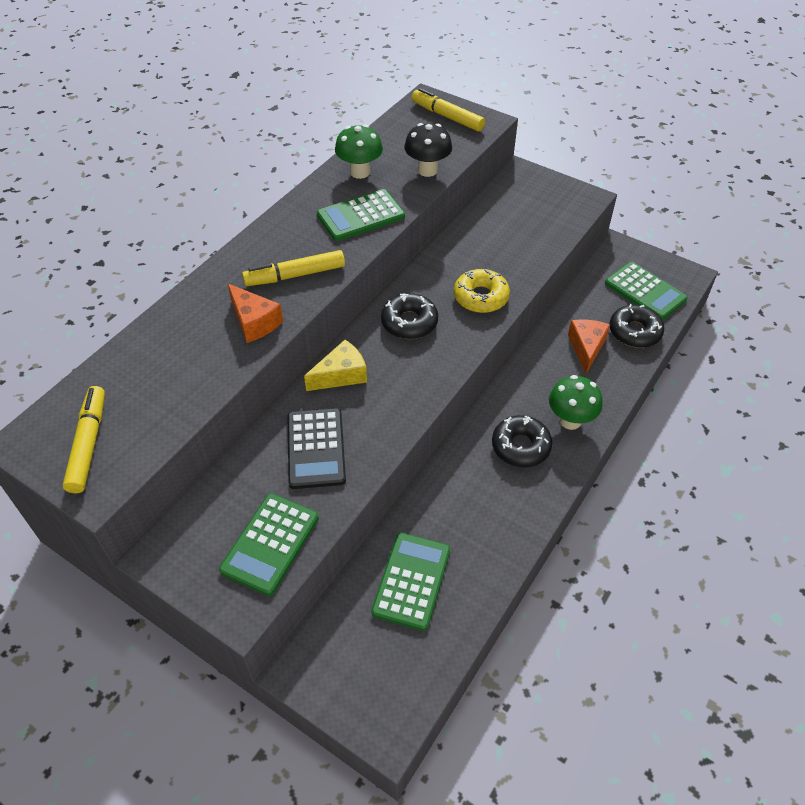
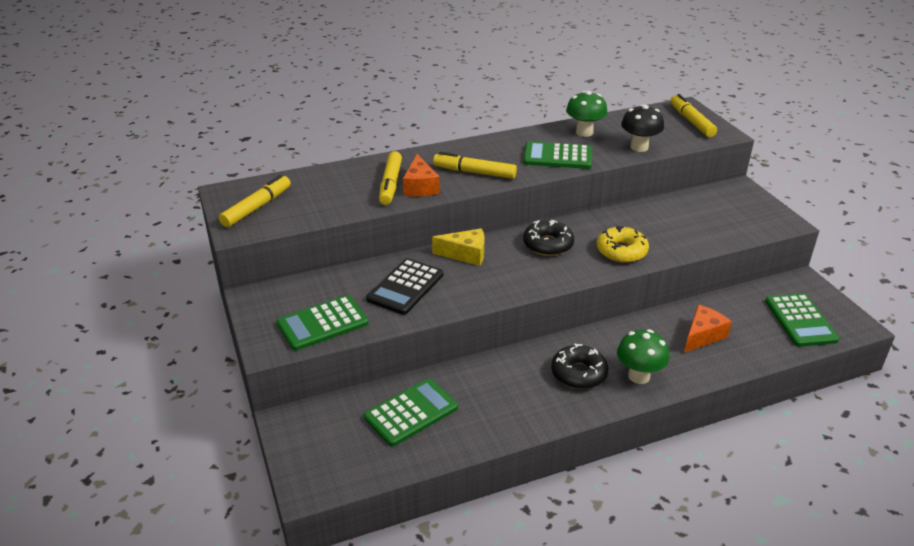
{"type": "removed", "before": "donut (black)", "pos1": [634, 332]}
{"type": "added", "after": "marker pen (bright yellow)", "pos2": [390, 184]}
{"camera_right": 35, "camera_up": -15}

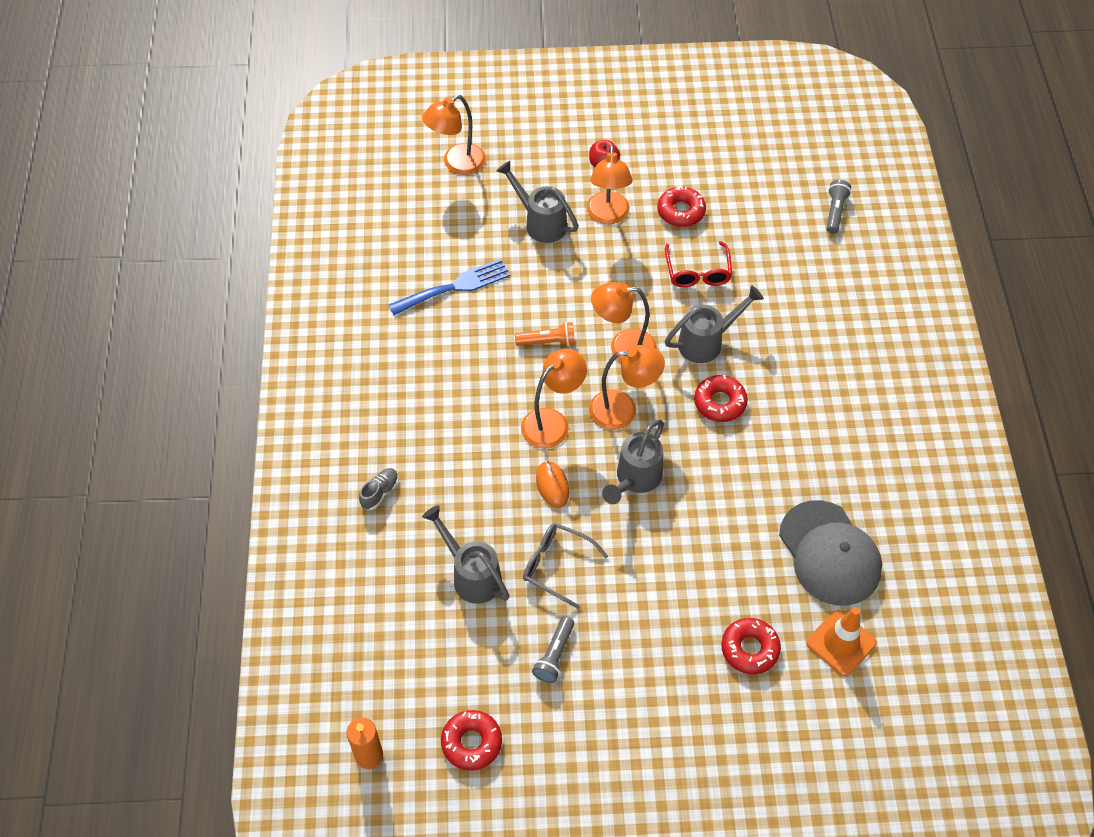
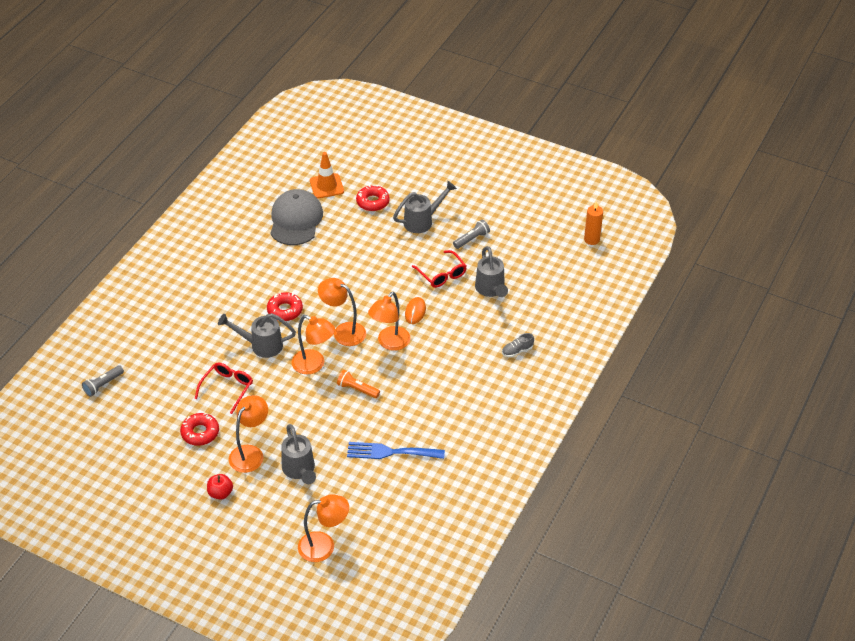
{"type": "removed", "before": "donut (scarlet)", "pos1": [471, 743]}
{"type": "turned", "before": "desk lamp (orange-coloured)", "pos1": [552, 422], "pos2": [390, 343], "turn": -45}
{"type": "recoloured", "before": "eyeglasses (grey)", "after": "eyeglasses (scarlet)", "pos1": [556, 566], "pos2": [442, 274]}
{"type": "moved", "before": "watering pot (grey)", "pos1": [635, 480], "pos2": [423, 221]}
{"camera_right": -150, "camera_up": -10}

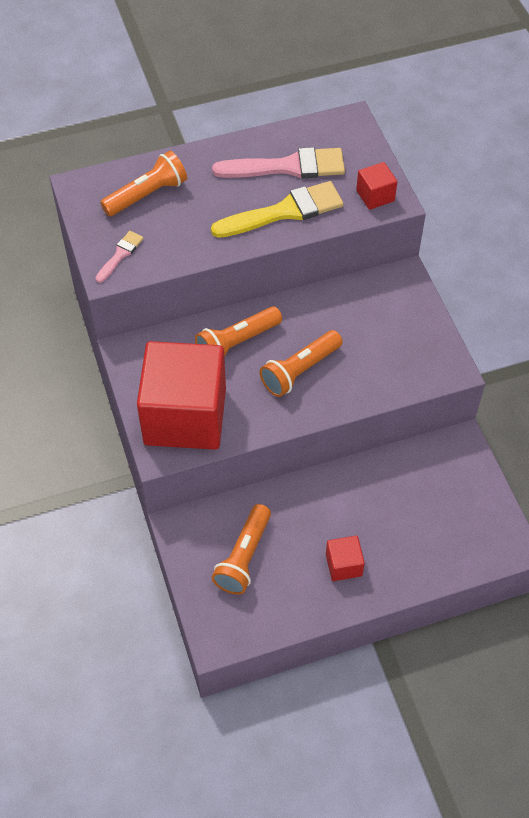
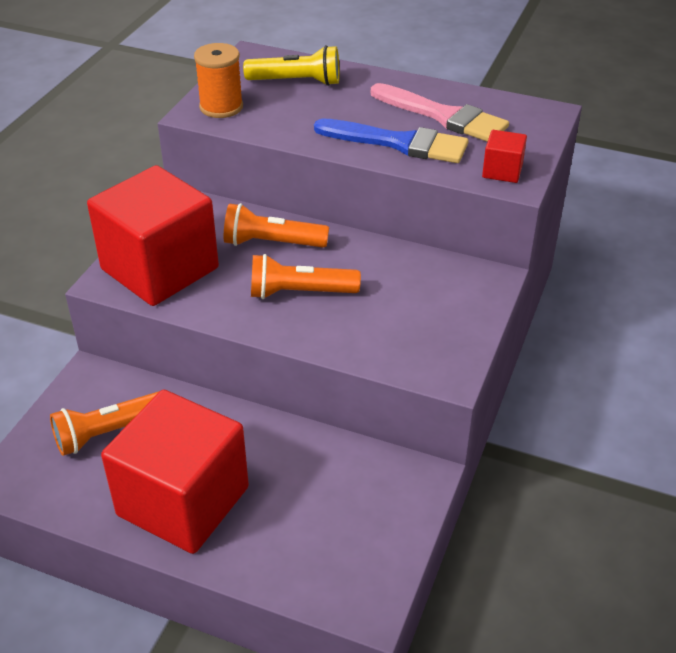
{"type": "replaced", "before": "paint brush (pink)", "after": "reel of thread (orange-coloured)", "pos1": [120, 255], "pos2": [221, 107]}
{"type": "recoloured", "before": "pocket torch (orange-coloured)", "after": "pocket torch (bright yellow)", "pos1": [147, 195], "pos2": [296, 82]}
{"type": "recoloured", "before": "paint brush (bright yellow)", "after": "paint brush (cobalt)", "pos1": [284, 212], "pos2": [399, 143]}
{"type": "resized", "before": "solid cube (scarlet)", "pos1": [343, 565], "pos2": [183, 501], "scale": 2.43}
{"camera_right": 40, "camera_up": -15}

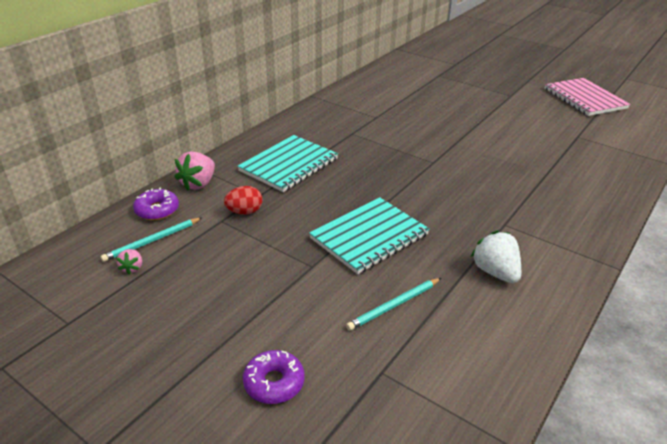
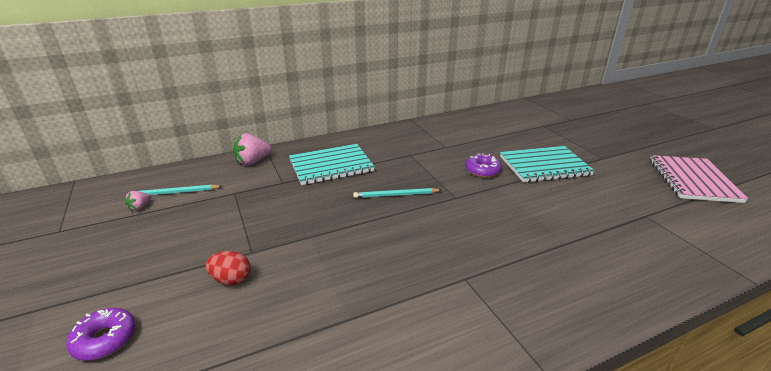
{"type": "moved", "before": "donut (violet)", "pos1": [157, 210], "pos2": [482, 170]}
{"type": "moved", "before": "egg (scarlet)", "pos1": [244, 212], "pos2": [231, 280]}
{"type": "moved", "before": "exercise book (aqua)", "pos1": [369, 236], "pos2": [544, 166]}
{"type": "moved", "before": "lead pencil (aqua)", "pos1": [394, 305], "pos2": [395, 195]}
{"type": "removed", "before": "strawberry (white)", "pos1": [495, 272]}
{"camera_right": 30, "camera_up": -5}

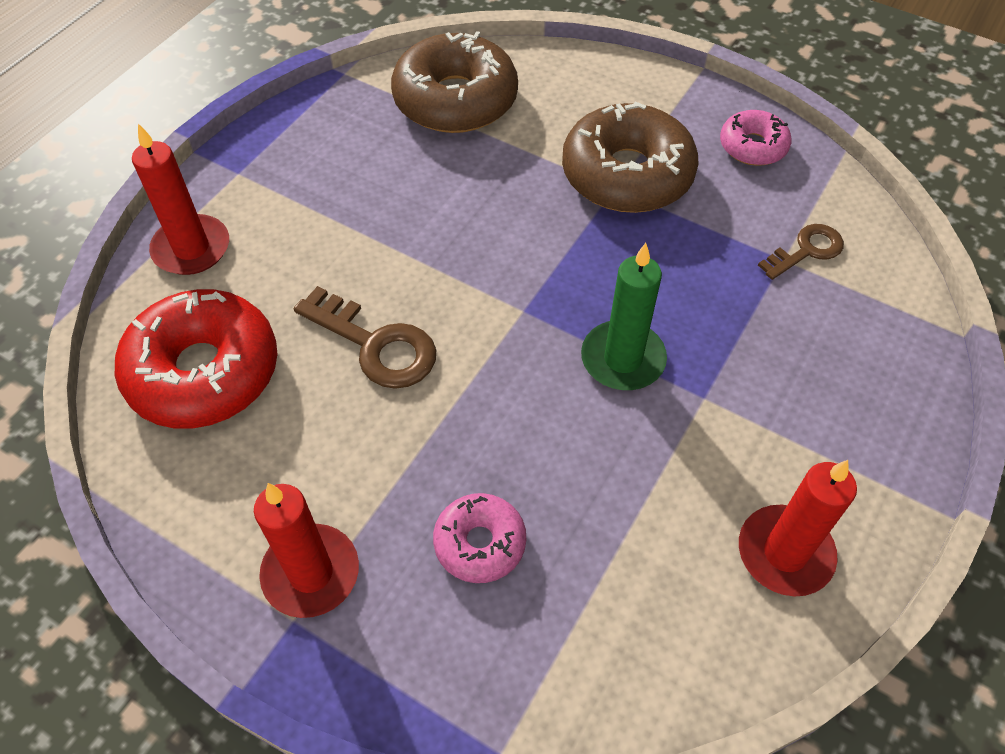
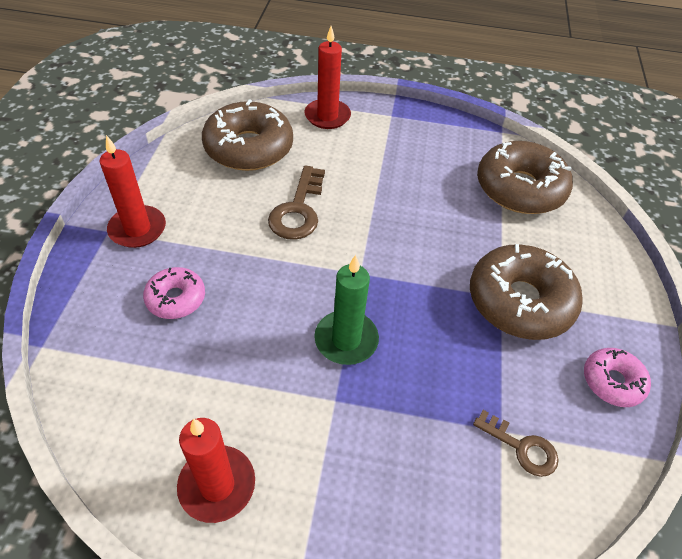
{"type": "recoloured", "before": "donut (scarlet)", "after": "donut (dark brown)", "pos1": [204, 372], "pos2": [249, 148]}
{"camera_right": 65, "camera_up": -5}

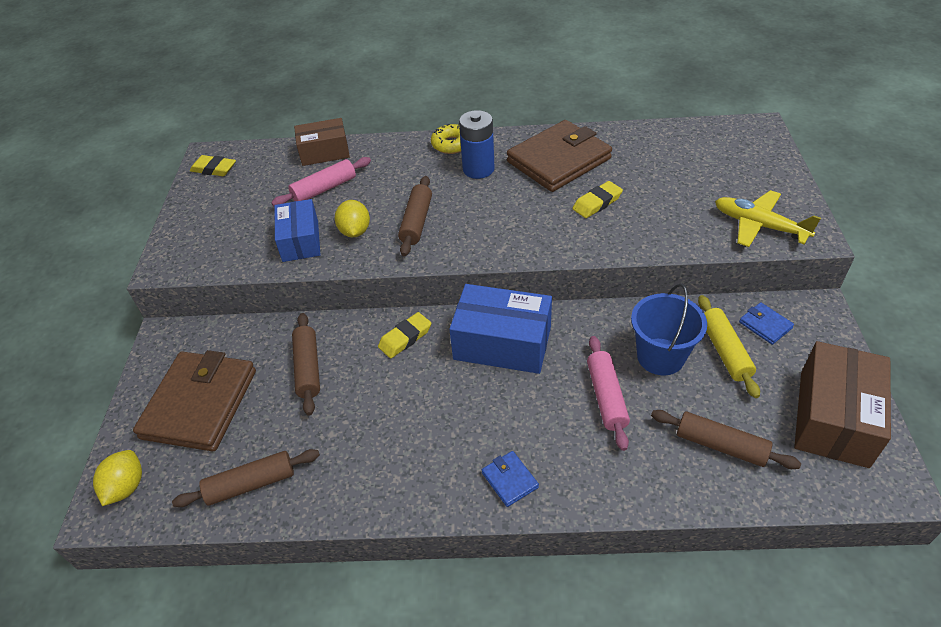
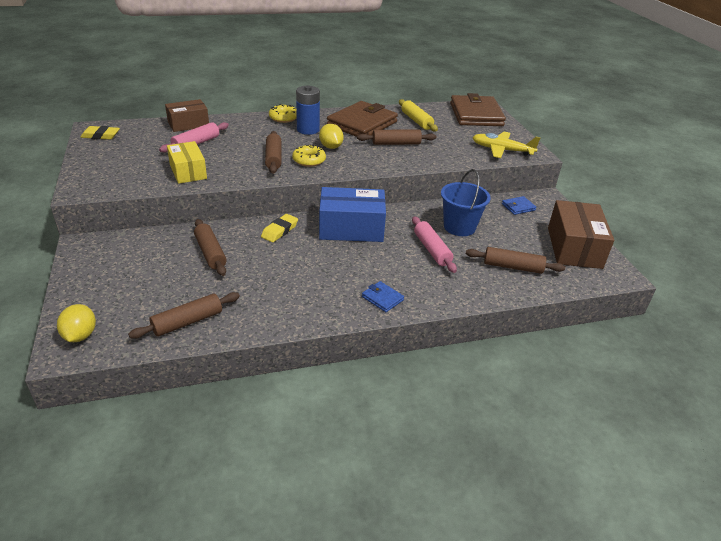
{"type": "moved", "before": "billfold (dark brown)", "pos1": [200, 404], "pos2": [476, 115]}
{"type": "recoloured", "before": "parcel (cobalt)", "after": "parcel (bright yellow)", "pos1": [300, 241], "pos2": [188, 171]}
{"type": "moved", "before": "toy lemon (bright yellow)", "pos1": [355, 231], "pos2": [331, 147]}
{"type": "replaced", "before": "gum eraser (bright yellow)", "after": "rolling pin (dark brown)", "pos1": [597, 203], "pos2": [396, 143]}
{"type": "moved", "before": "rolling pin (bright yellow)", "pos1": [724, 351], "pos2": [416, 121]}
{"type": "turned", "before": "billfold (cobalt)", "pos1": [765, 325], "pos2": [518, 207], "turn": -60}
{"type": "added", "after": "donut (bright yellow)", "pos2": [309, 160]}
{"camera_right": -20, "camera_up": -10}

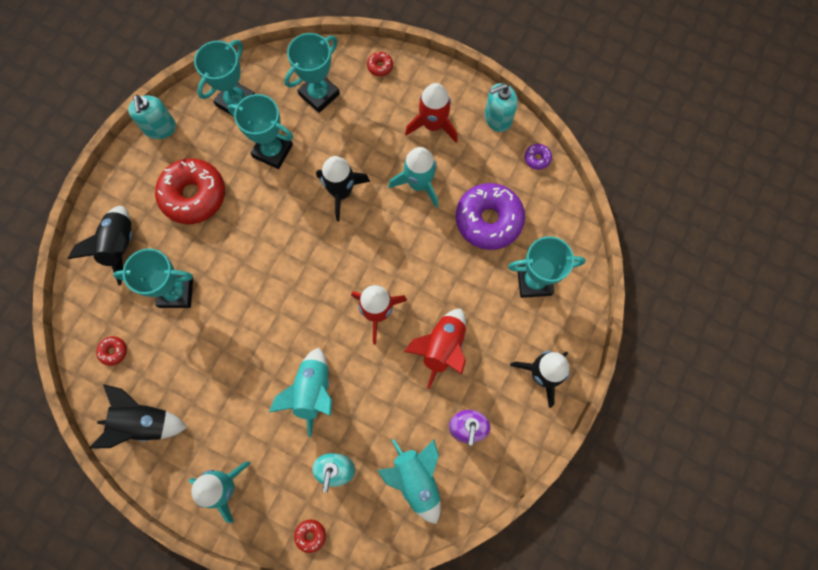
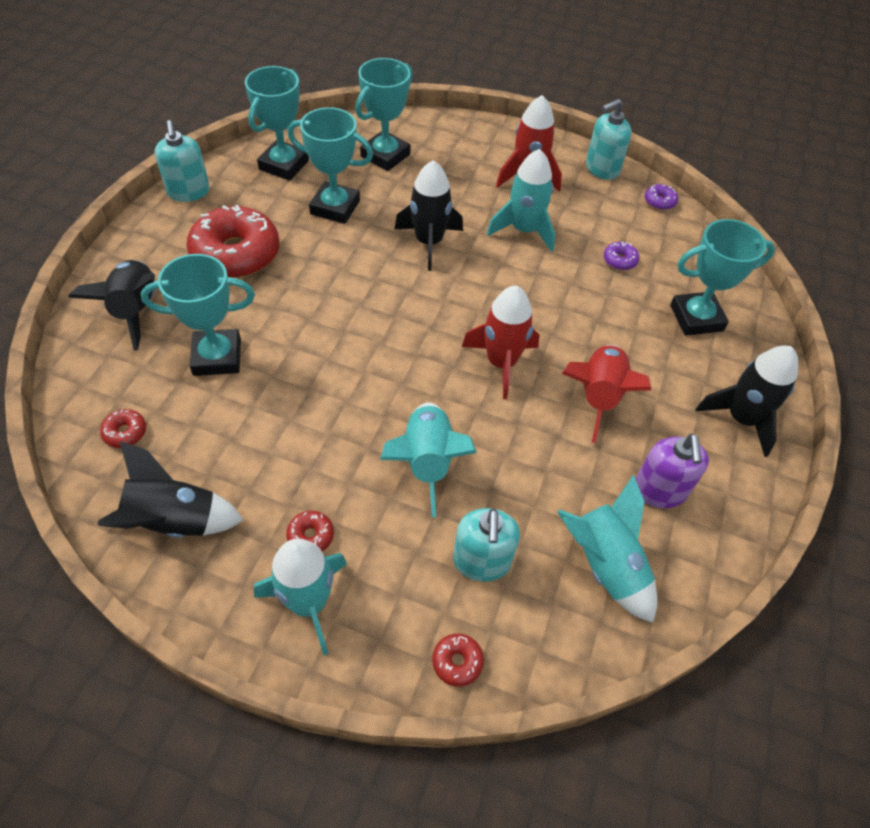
{"type": "moved", "before": "donut (scarlet)", "pos1": [380, 66], "pos2": [310, 536]}
{"type": "resized", "before": "donut (violet)", "pos1": [488, 220], "pos2": [619, 260], "scale": 0.41}
{"camera_right": -10, "camera_up": -20}

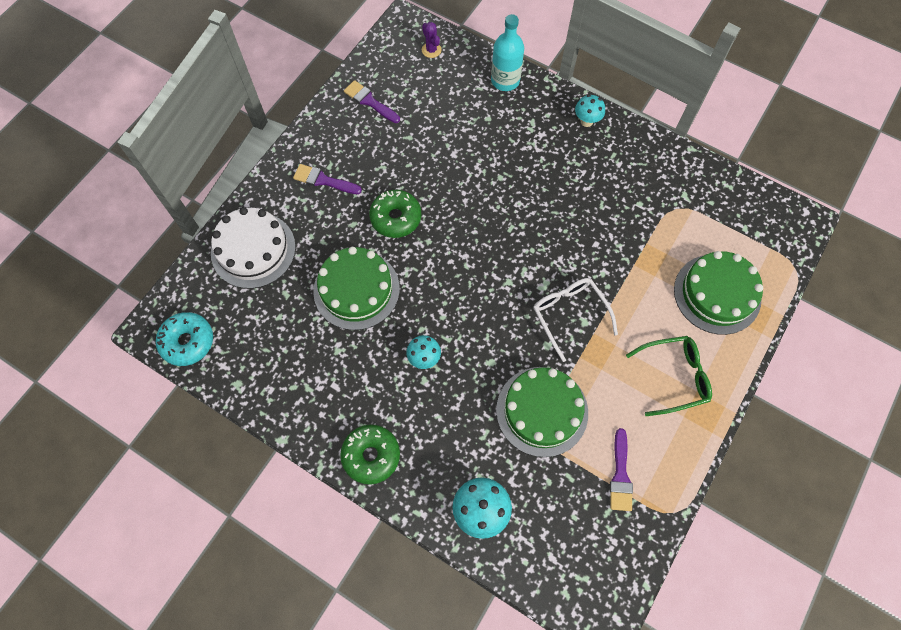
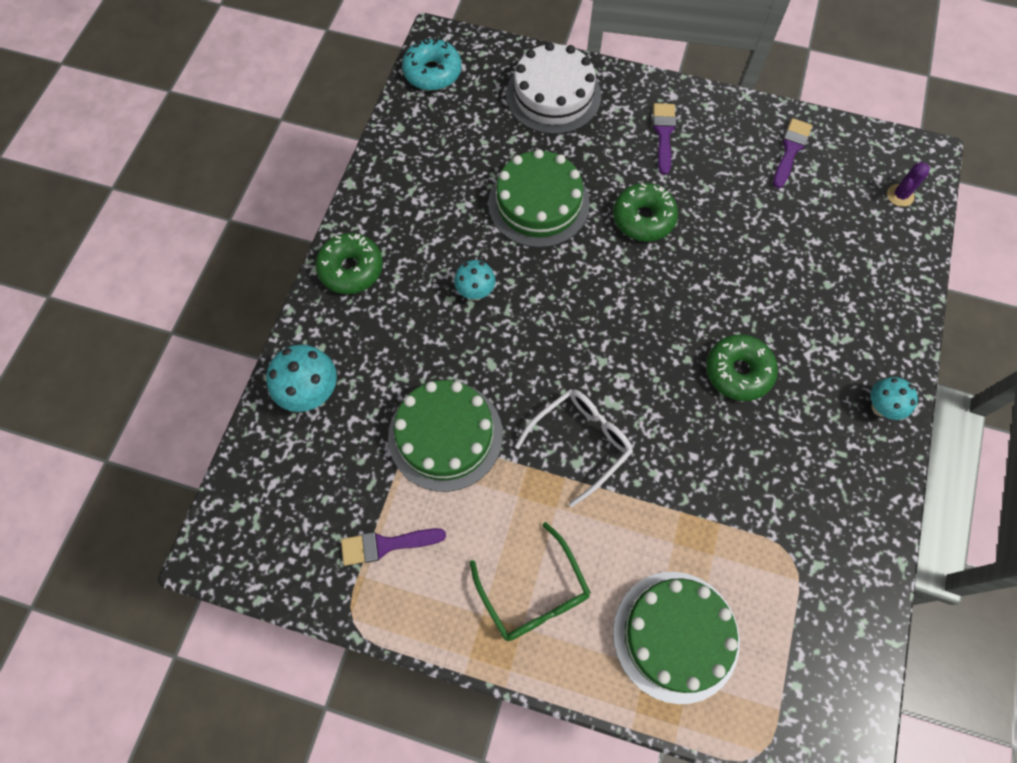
{"type": "removed", "before": "bottle (aqua)", "pos1": [505, 80]}
{"type": "added", "after": "donut (emerald)", "pos2": [738, 372]}
{"camera_right": 75, "camera_up": 0}

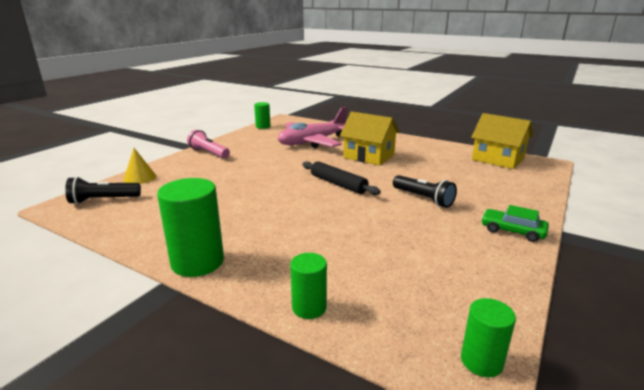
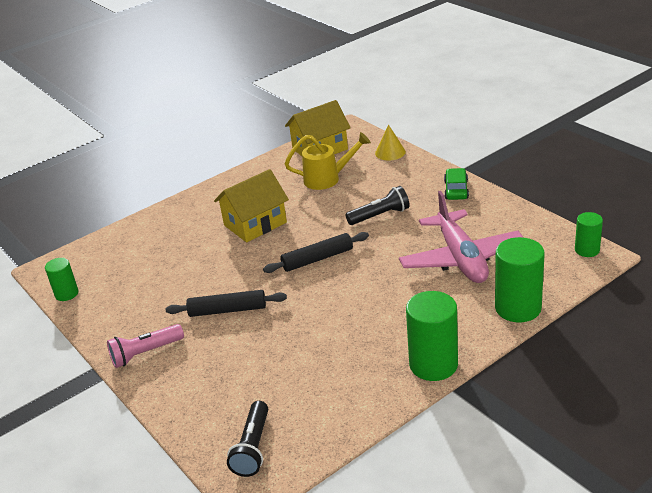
{"type": "moved", "before": "solid cone (bright yellow)", "pos1": [140, 178], "pos2": [390, 152]}
{"type": "moved", "before": "plane (pink)", "pos1": [312, 142], "pos2": [461, 258]}
{"type": "resized", "before": "cylinder (emerald)", "pos1": [309, 307], "pos2": [518, 308], "scale": 1.75}
{"type": "turned", "before": "car (emerald)", "pos1": [512, 231], "pos2": [456, 190], "turn": 135}
{"type": "added", "after": "rolling pin (black)", "pos2": [227, 310]}
{"type": "added", "after": "watering pot (bright yellow)", "pos2": [327, 179]}
{"camera_right": -65, "camera_up": 10}

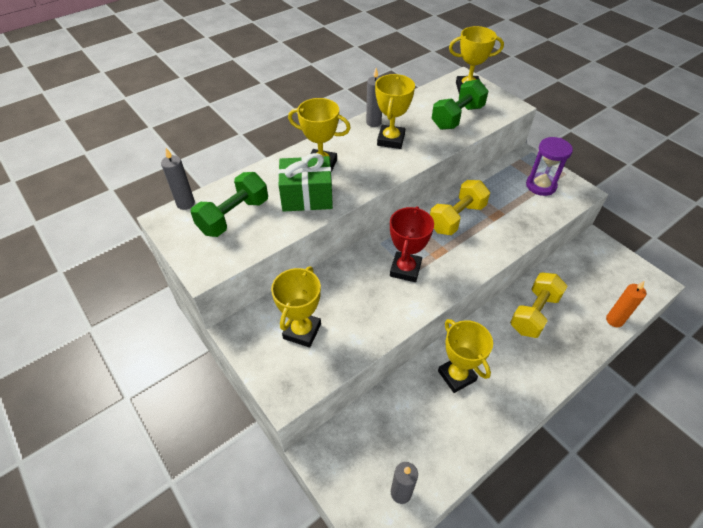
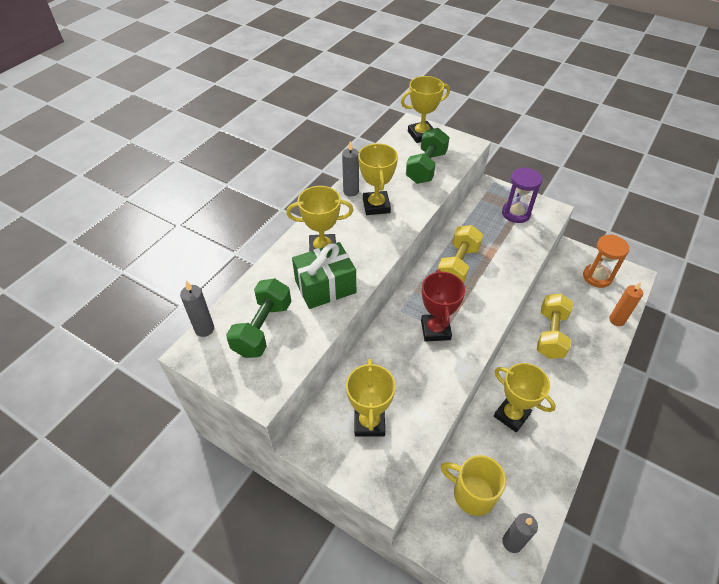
{"type": "added", "after": "mug (bright yellow)", "pos2": [472, 493]}
{"type": "added", "after": "hourglass (orange-coloured)", "pos2": [597, 277]}
{"camera_right": -20, "camera_up": 0}

